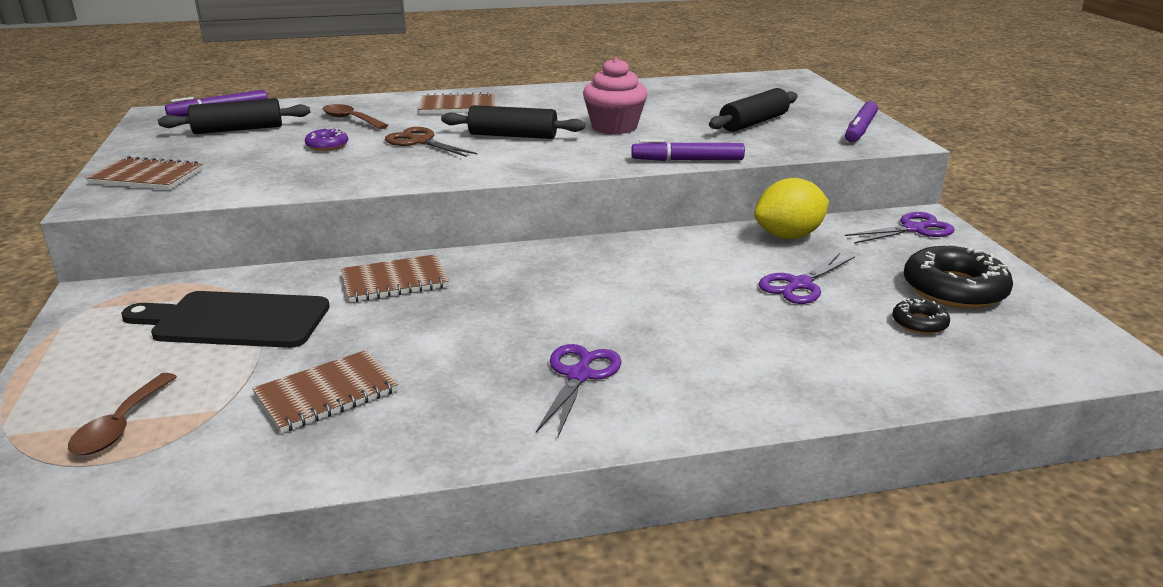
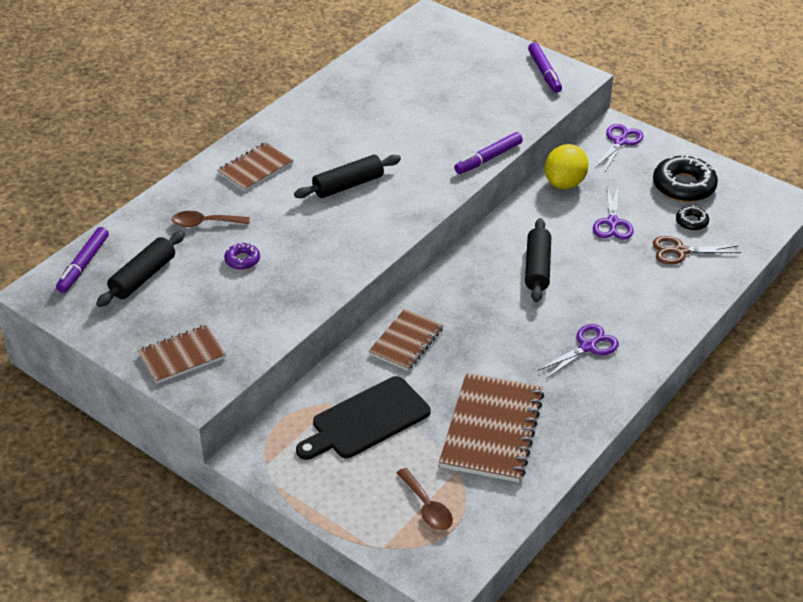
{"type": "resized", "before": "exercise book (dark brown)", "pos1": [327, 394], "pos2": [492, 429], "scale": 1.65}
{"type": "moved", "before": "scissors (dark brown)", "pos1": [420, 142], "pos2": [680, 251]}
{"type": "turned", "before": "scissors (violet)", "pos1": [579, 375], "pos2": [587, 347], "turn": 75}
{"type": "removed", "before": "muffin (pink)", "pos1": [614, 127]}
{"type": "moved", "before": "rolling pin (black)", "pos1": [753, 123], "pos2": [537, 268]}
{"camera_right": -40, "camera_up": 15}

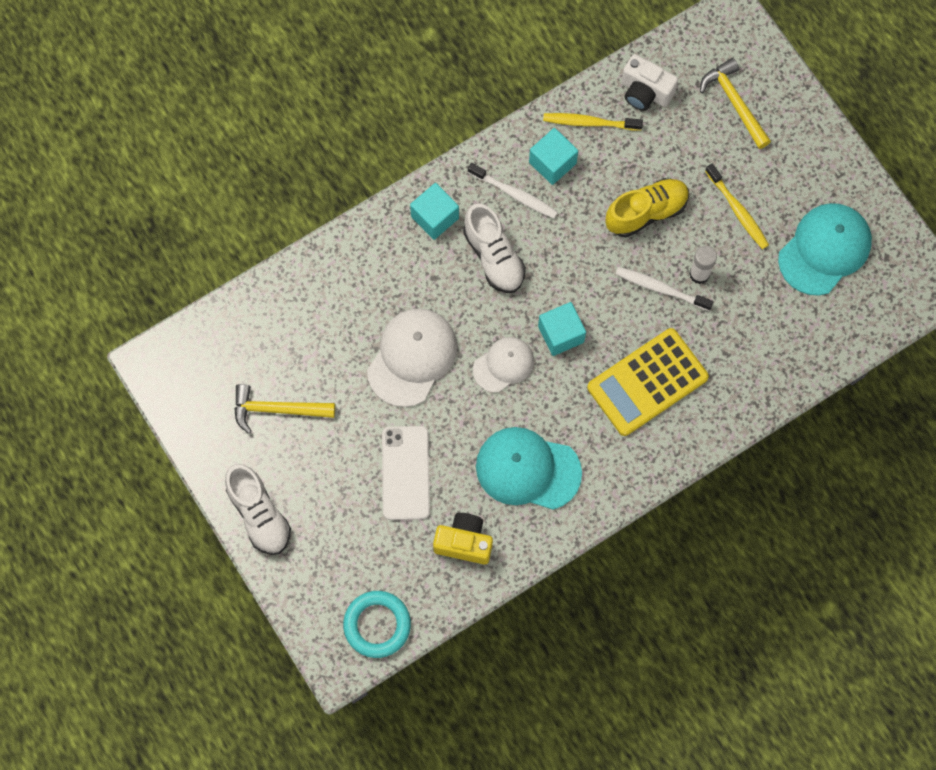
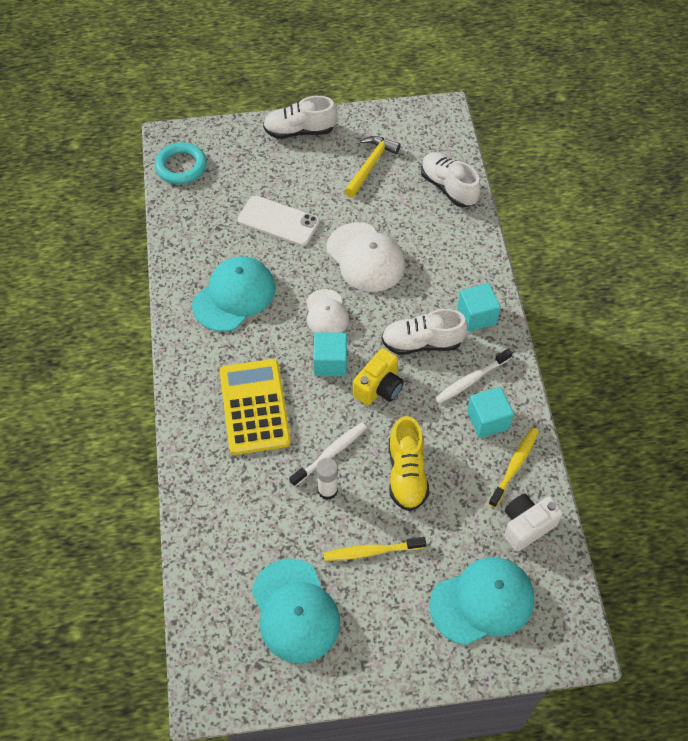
{"type": "moved", "before": "compact camera (bright yellow)", "pos1": [464, 542], "pos2": [379, 387]}
{"type": "replaced", "before": "claw hammer (bright yellow)", "after": "baseball cap (aqua)", "pos1": [734, 103], "pos2": [482, 601]}
{"type": "added", "after": "lace-up shoe (white)", "pos2": [448, 187]}
{"camera_right": 115, "camera_up": -15}

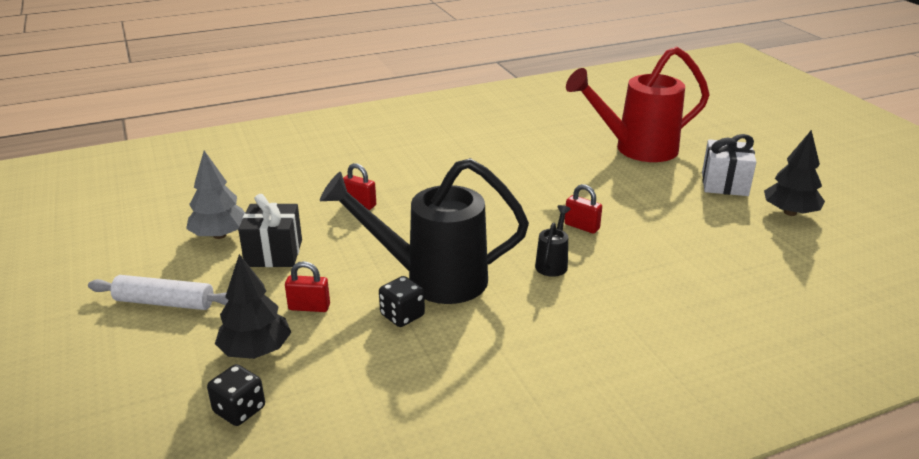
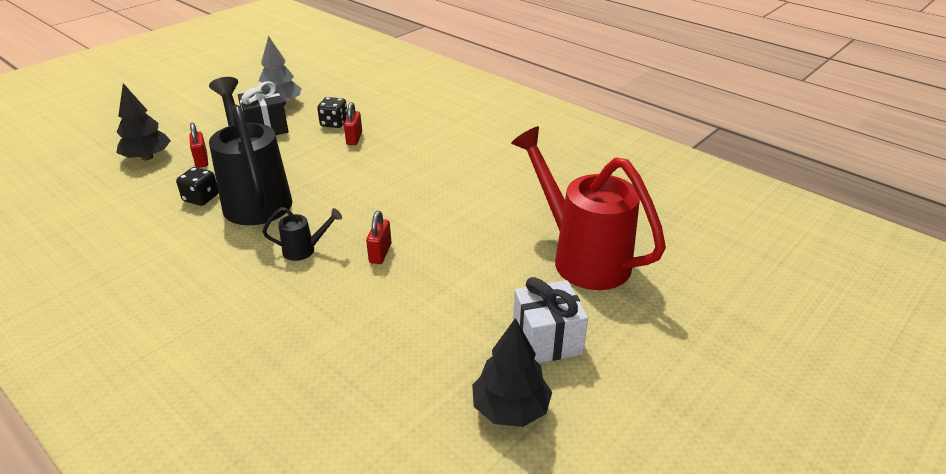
{"type": "removed", "before": "rolling pin (white)", "pos1": [164, 302]}
{"type": "moved", "before": "dice (black)", "pos1": [239, 410], "pos2": [334, 123]}
{"camera_right": 65, "camera_up": 5}

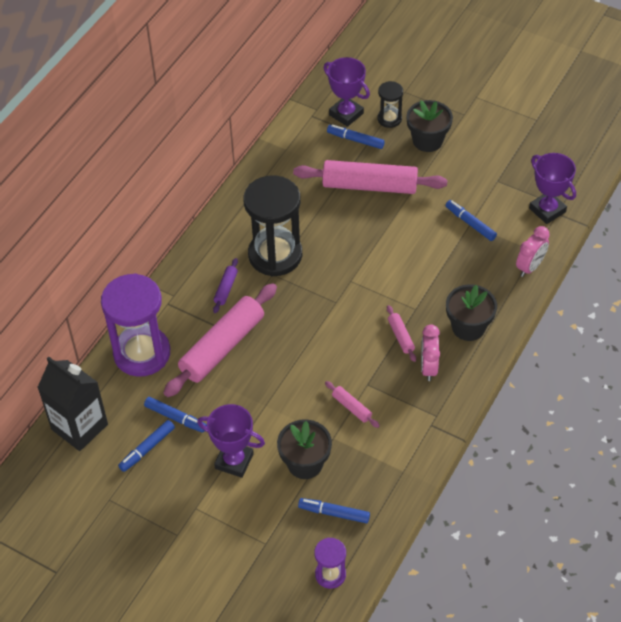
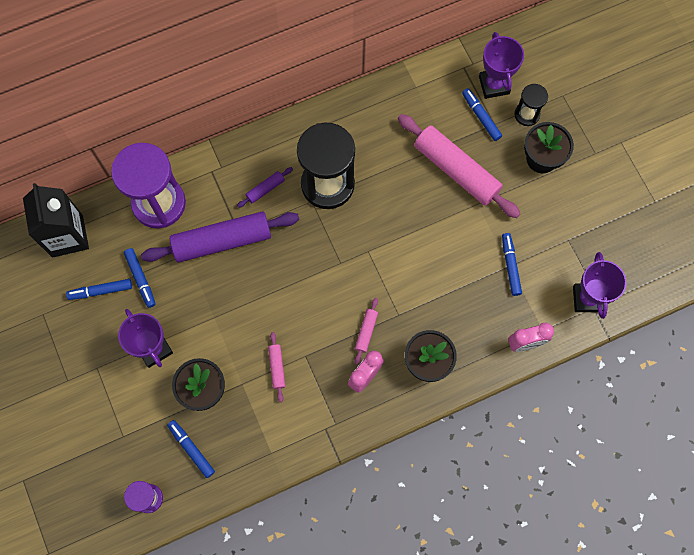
{"type": "recoloured", "before": "rolling pin (pink)", "after": "rolling pin (violet)", "pos1": [222, 347], "pos2": [222, 241]}
{"camera_right": 35, "camera_up": 20}

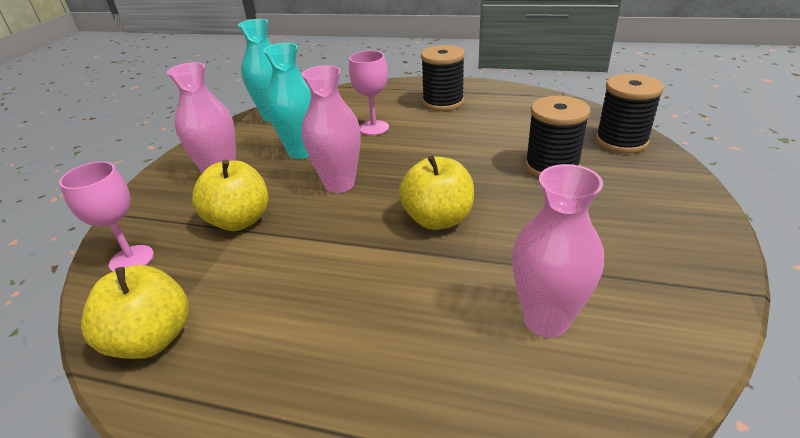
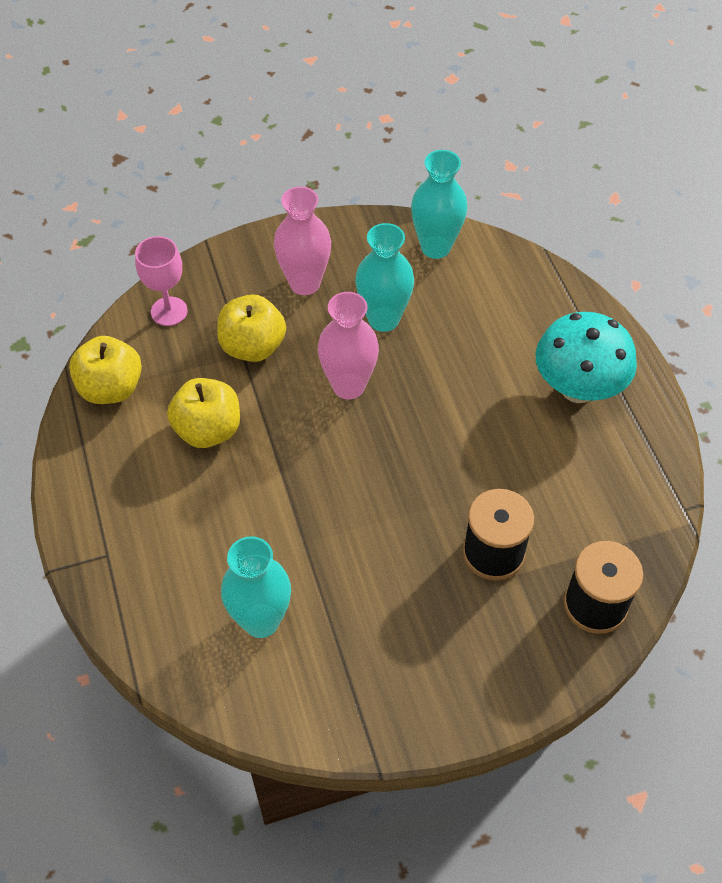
{"type": "removed", "before": "chalice (pink)", "pos1": [374, 128]}
{"type": "moved", "before": "apple fruit (bright yellow)", "pos1": [438, 219], "pos2": [208, 430]}
{"type": "replaced", "before": "reel of thread (black)", "after": "toadstool (aqua)", "pos1": [443, 102], "pos2": [577, 388]}
{"type": "recoloured", "before": "vase (pink)", "after": "vase (aqua)", "pos1": [546, 320], "pos2": [261, 620]}
{"camera_right": 55, "camera_up": 20}

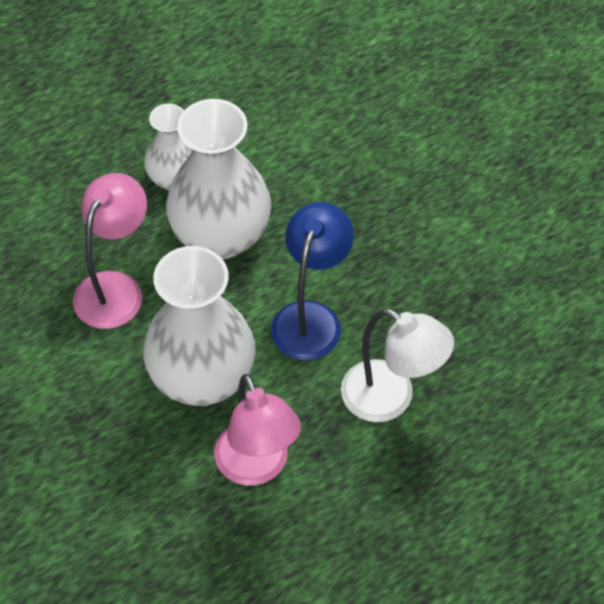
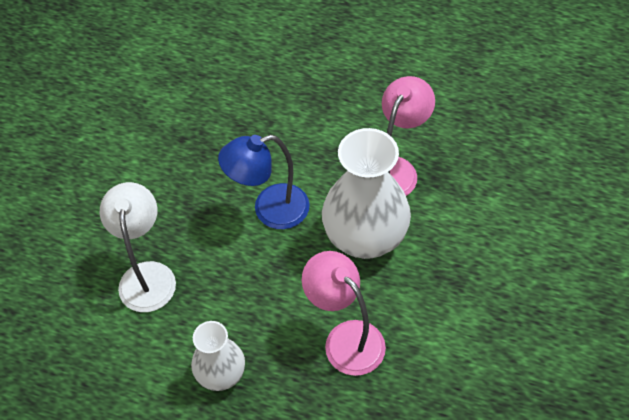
{"type": "turned", "before": "desk lamp (pink)", "pos1": [115, 288], "pos2": [345, 338], "turn": 60}
{"type": "removed", "before": "vase (white)", "pos1": [221, 235]}
{"type": "moved", "before": "desk lamp (white)", "pos1": [391, 399], "pos2": [147, 275]}
{"camera_right": -125, "camera_up": 0}

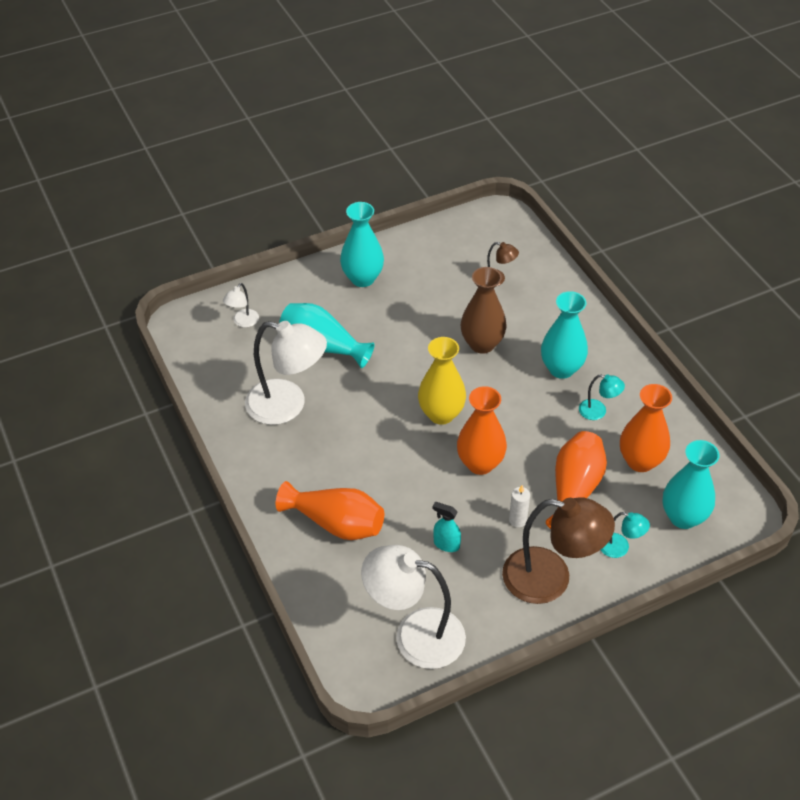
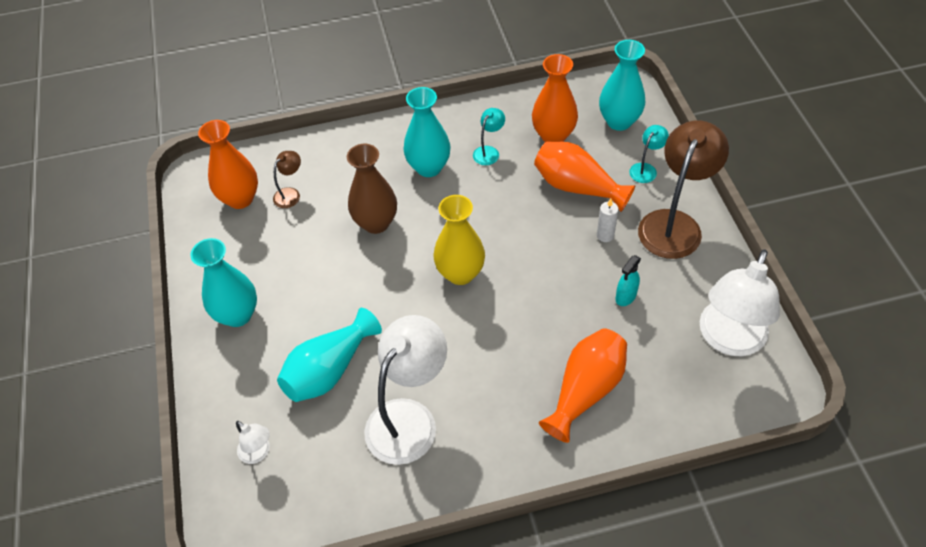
{"type": "moved", "before": "vase (orange-coloured)", "pos1": [480, 463], "pos2": [240, 199]}
{"camera_right": -75, "camera_up": 5}

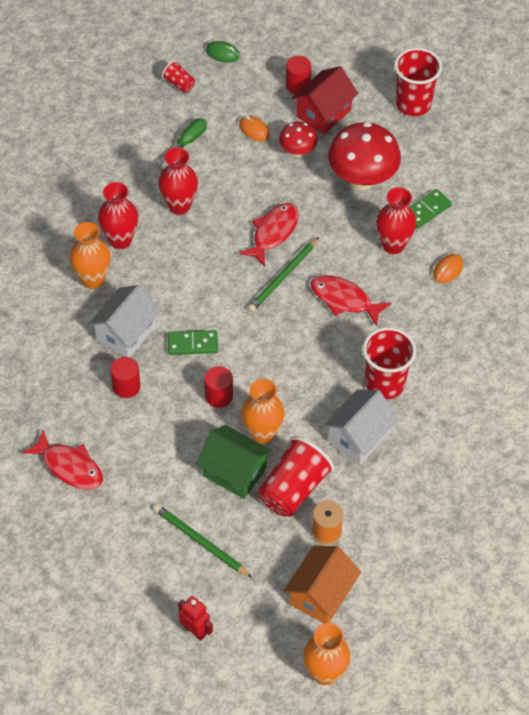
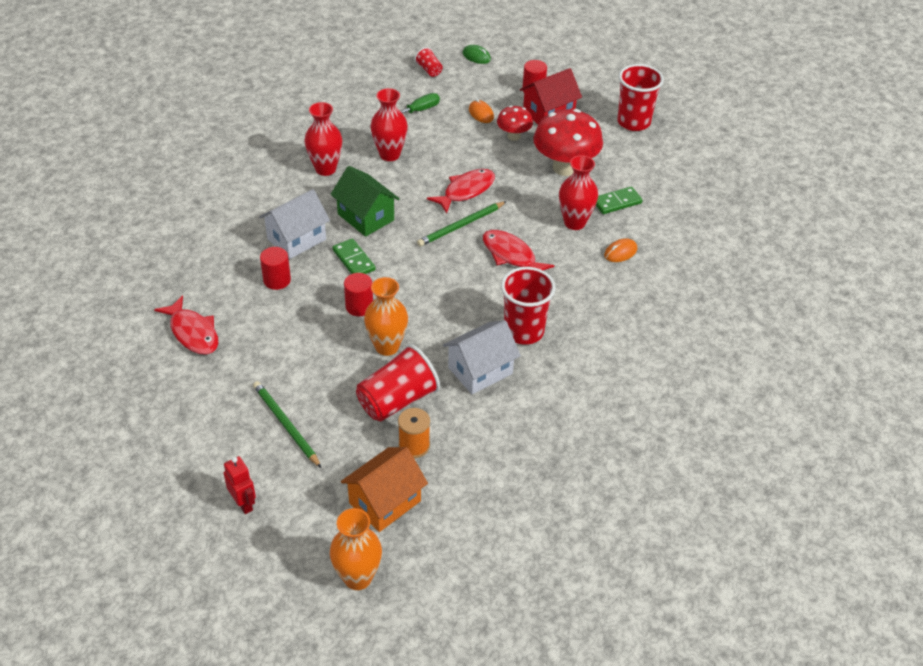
{"type": "removed", "before": "vase (orange-coloured)", "pos1": [93, 279]}
{"type": "turned", "before": "domino piece (emerald)", "pos1": [192, 344], "pos2": [354, 260], "turn": 45}
{"type": "moved", "before": "toy house (emerald)", "pos1": [234, 472], "pos2": [365, 217]}
{"camera_right": 15, "camera_up": -10}

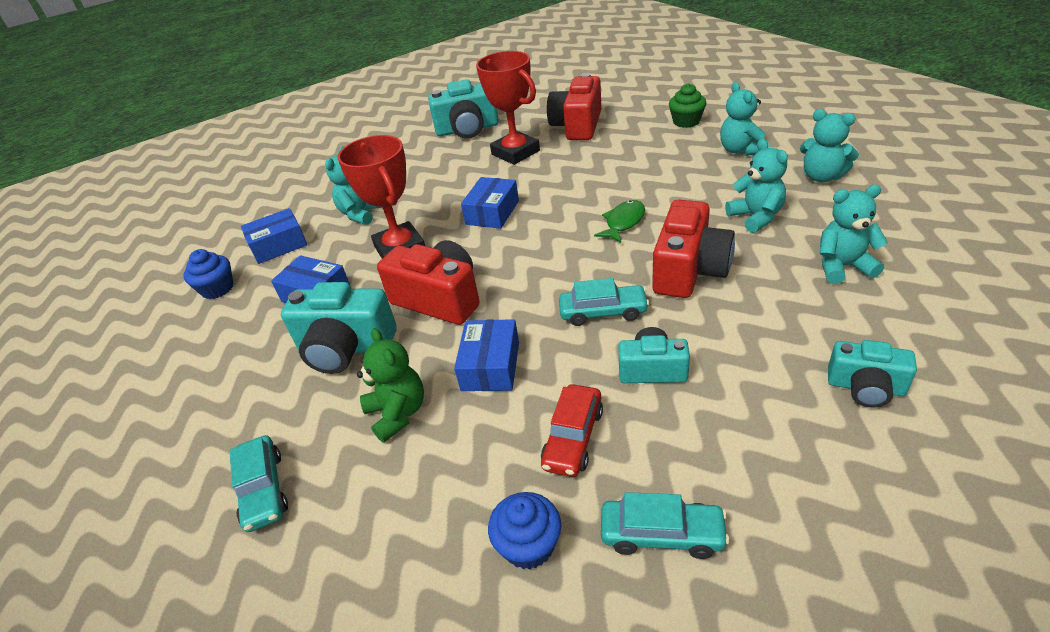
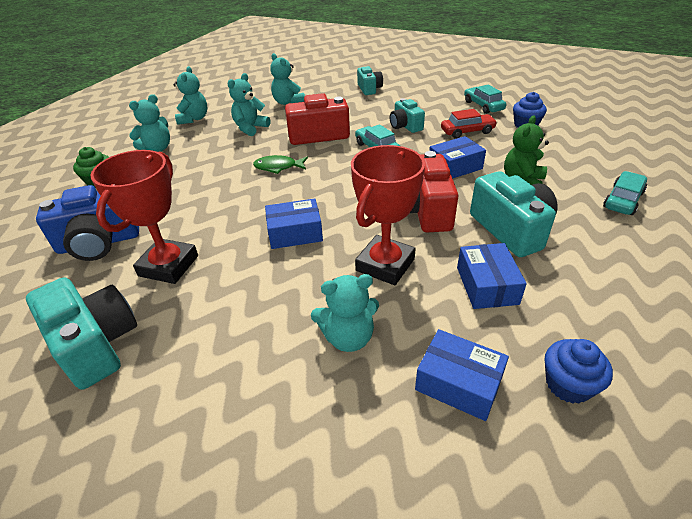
{"type": "recoloured", "before": "compact camera (scarlet)", "after": "compact camera (cobalt)", "pos1": [577, 126], "pos2": [99, 243]}
{"camera_right": -125, "camera_up": 0}

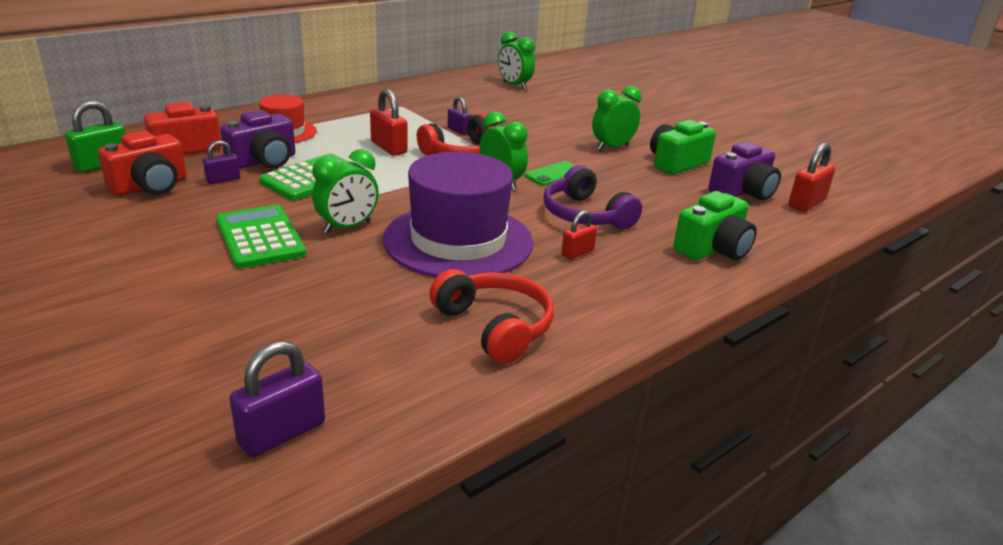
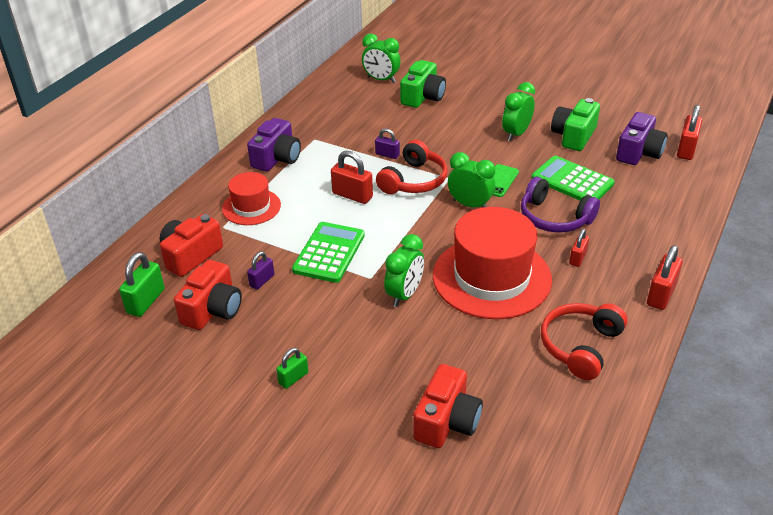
{"type": "moved", "before": "adding machine (emerald)", "pos1": [260, 238], "pos2": [572, 181]}
{"type": "moved", "before": "compact camera (violet)", "pos1": [264, 161], "pos2": [277, 158]}
{"type": "removed", "before": "padlock (violet)", "pos1": [282, 433]}
{"type": "recoloured", "before": "top hat (violet)", "after": "top hat (scarlet)", "pos1": [458, 240], "pos2": [491, 277]}
{"type": "turned", "before": "headphones (scarlet)", "pos1": [495, 326], "pos2": [580, 346], "turn": -90}
{"type": "moved", "before": "compact camera (emerald)", "pos1": [713, 249], "pos2": [423, 97]}
{"type": "added", "after": "padlock (emerald)", "pos2": [293, 378]}
{"type": "added", "after": "compact camera (scarlet)", "pos2": [447, 421]}
{"type": "added", "after": "padlock (scarlet)", "pos2": [661, 295]}
{"camera_right": -20, "camera_up": 10}

